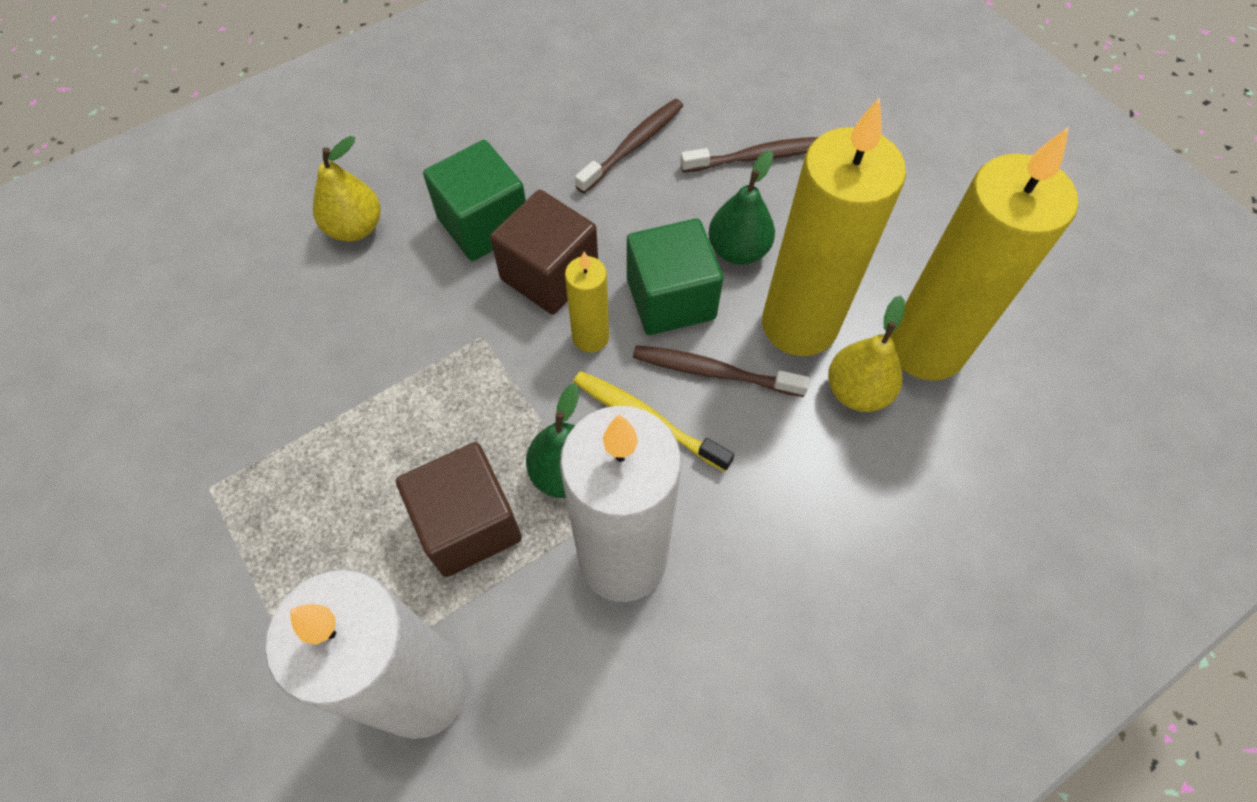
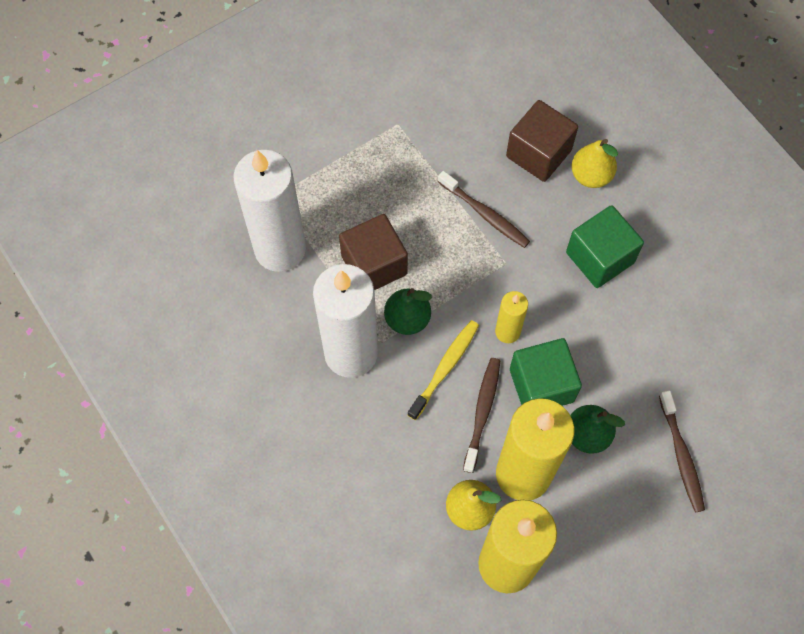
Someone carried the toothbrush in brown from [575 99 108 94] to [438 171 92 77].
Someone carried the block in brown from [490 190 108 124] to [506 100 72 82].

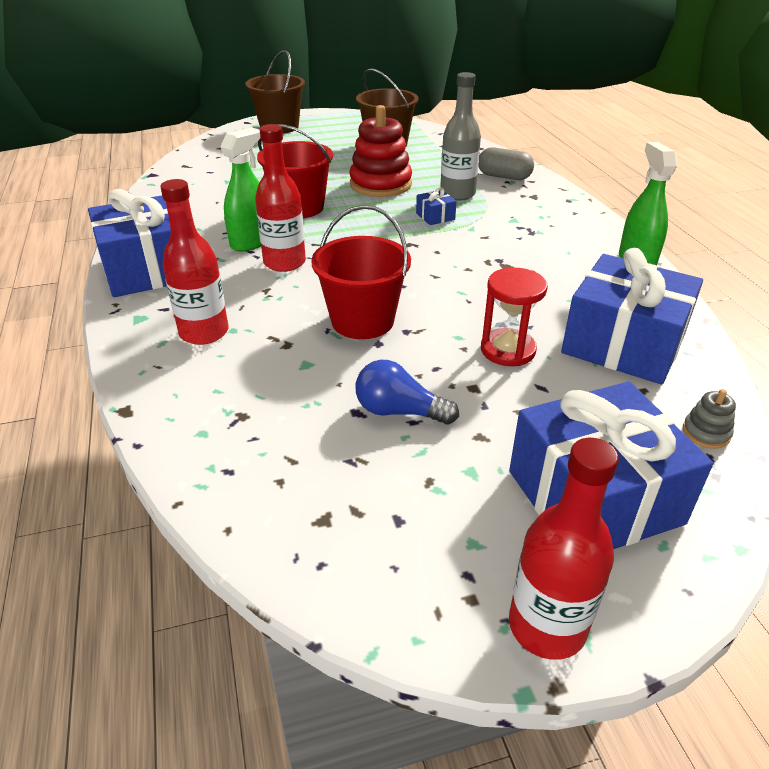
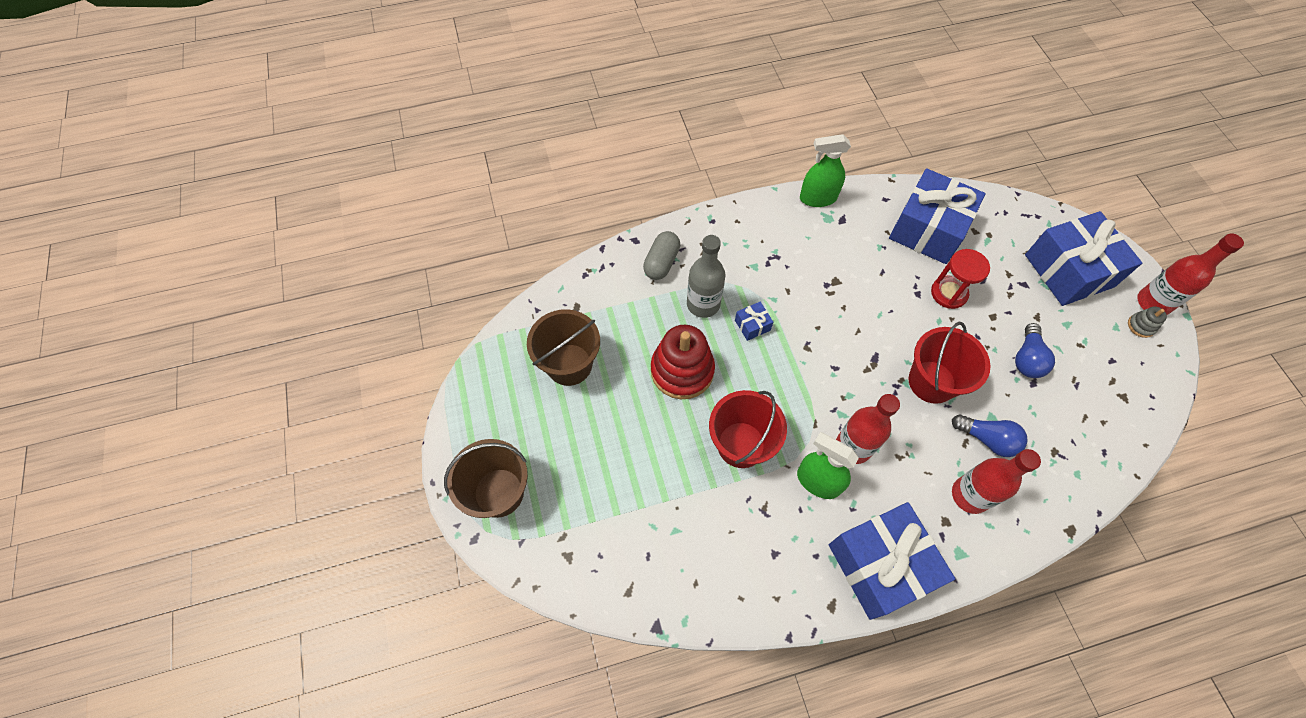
Someone put down the bulb in blue at [952 414 76 43].
Someone carried the stacking toy in ash-grey from [683 389 53 60] to [1128 306 39 32].

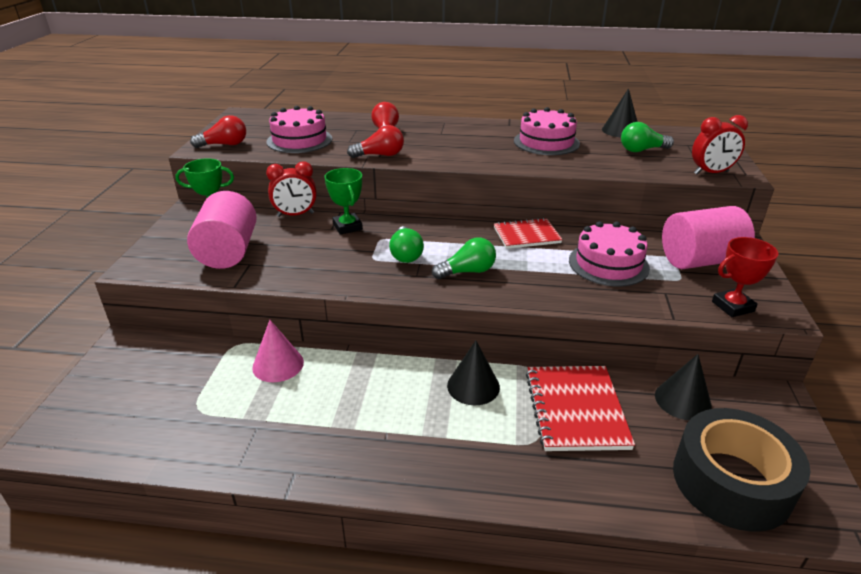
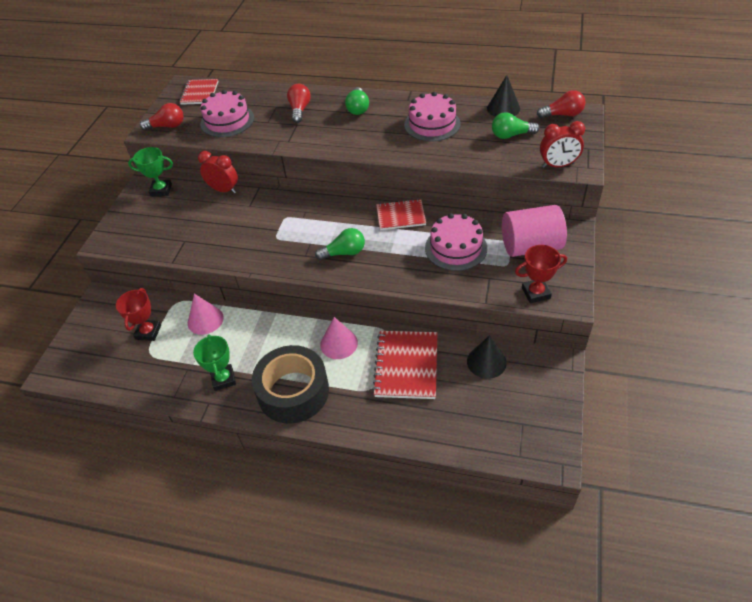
Someone put down the trophy in crimson at [116 288 45 53].
Someone put down the exercise book in crimson at [180 79 38 26].
Someone carried the trophy in green from [324 168 39 67] to [193 334 43 57].
Someone rotated the alarm clock in crimson at [266 162 51 55] by 150 degrees counterclockwise.
Someone carried the tape in black from [673 408 137 124] to [252 345 77 79].
Someone repainted the cone in black at [447 341 53 64], which became the cone in pink at [320 317 38 42].
Someone carried the bulb in green from [389 226 35 37] to [345 87 24 28].
Someone carried the bulb in crimson from [347 125 57 33] to [537 90 49 28].
Someone took away the solid cylinder in pink at [187 191 70 78].

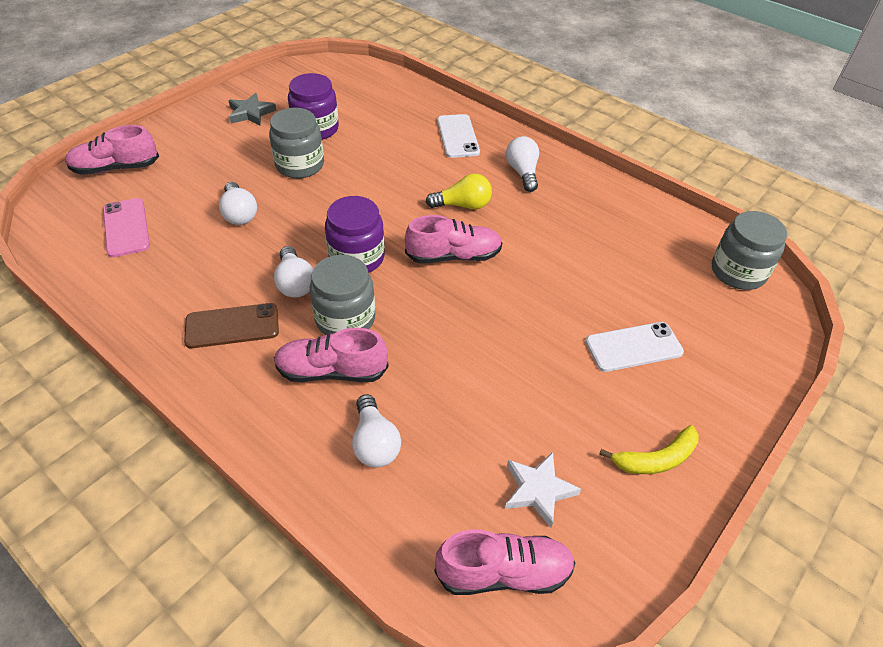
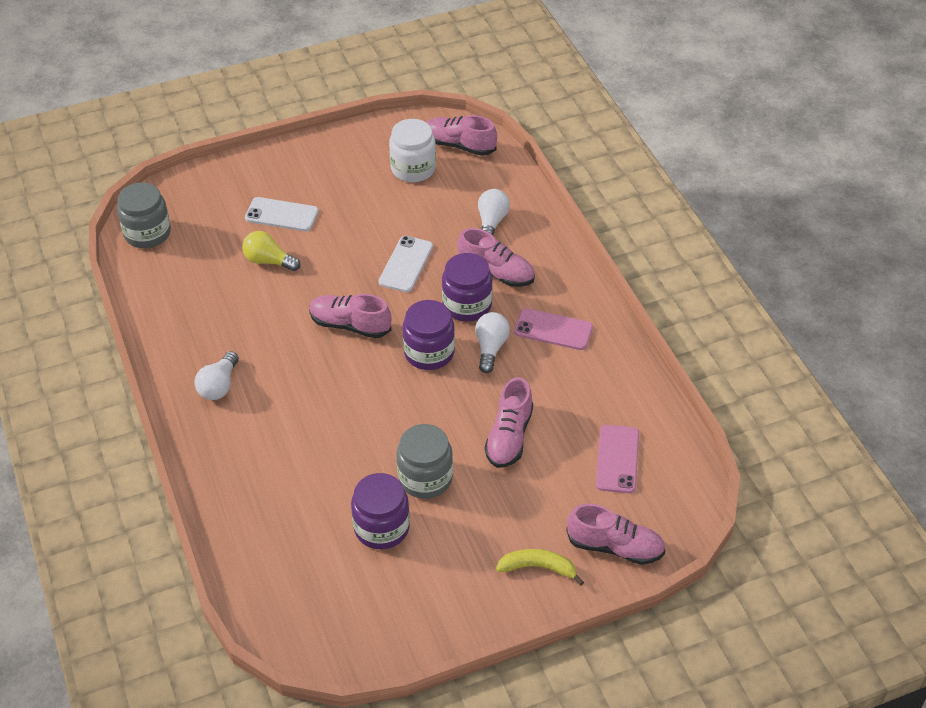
Someone carried the bulb in yellow from [426 174 66 36] to [242 231 58 40].
Someone carried the smartphone in pure white from [437 114 43 44] to [379 236 54 56].
Someone swapped the five-pointed star in pure white at [505 452 76 76] for the jar in pure white at [389 119 47 63].
Someone repainted the jar in ash-grey at [310 255 65 80], which became the jar in purple at [442 253 51 69].
Someone swapped the bulb in pure white at [219 182 38 43] for the lace-up shoe in pink at [485 377 48 91].
Someone carried the banana fruit in yellow from [599 425 100 49] to [496 549 88 36].
Someone repainted the smartphone in brown at [184 303 95 45], which became the smartphone in pink at [514 308 79 42].
Someone took away the five-pointed star in ash-grey at [228 93 49 33].

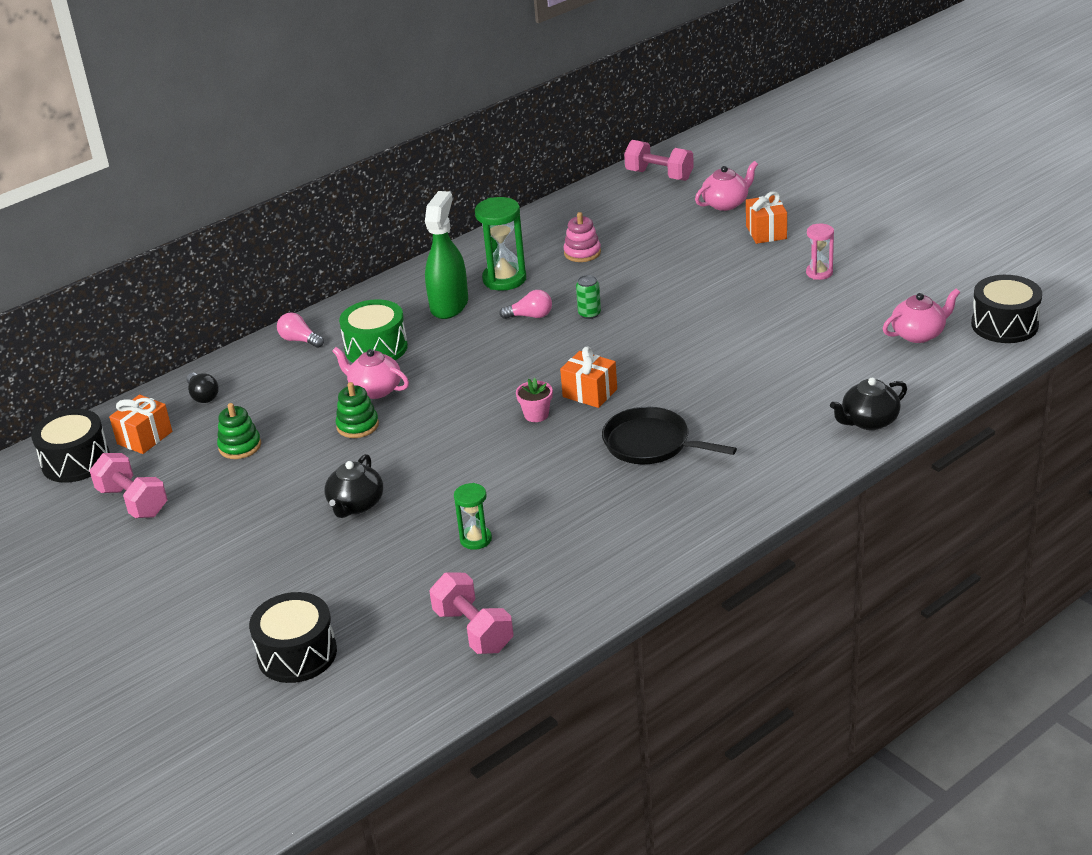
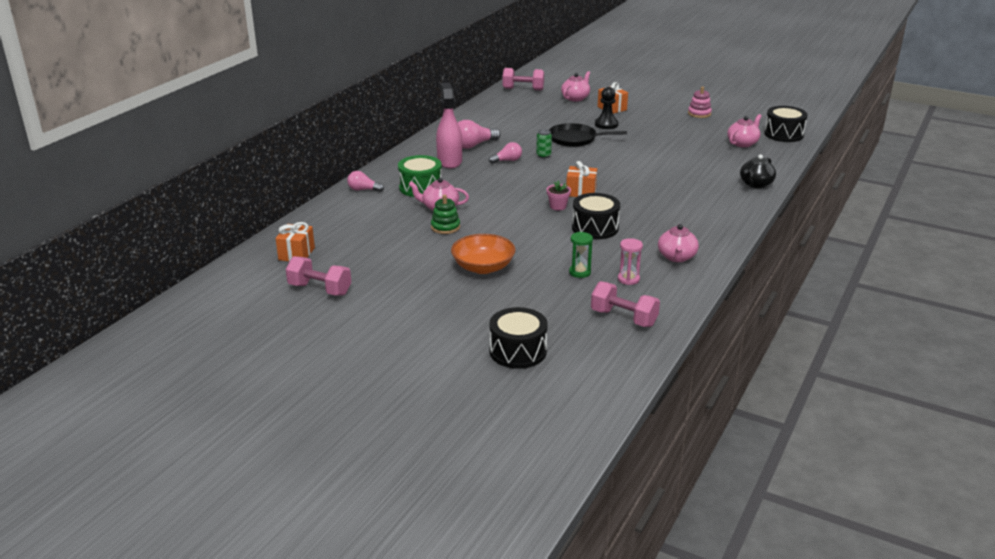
Someone repainted the sprayer in green at [425 191 43 128], which became the sprayer in pink at [436 83 26 86].
Someone swapped the tea pot in black at [324 454 59 64] for the bowl in bright orange at [451 234 64 40].
Someone swapped the hourglass in green at [475 197 51 94] for the bulb in pink at [458 120 42 29].
Someone carried the skillet in black from [602 407 135 57] to [549 123 78 24].
Someone carried the toy drum in black from [31 409 79 74] to [572 193 48 46].
Someone put down the pawn in black at [595 87 23 42].
Someone carried the hourglass in pink from [806 224 28 56] to [618 238 25 47].
Someone put down the tea pot in pink at [658 224 41 38].
Someone carried the stacking toy in pink from [563 212 38 50] to [688 87 24 31].
Someone took away the bulb in black at [186 373 33 30].
Someone took away the stacking toy in green at [217 403 44 56].

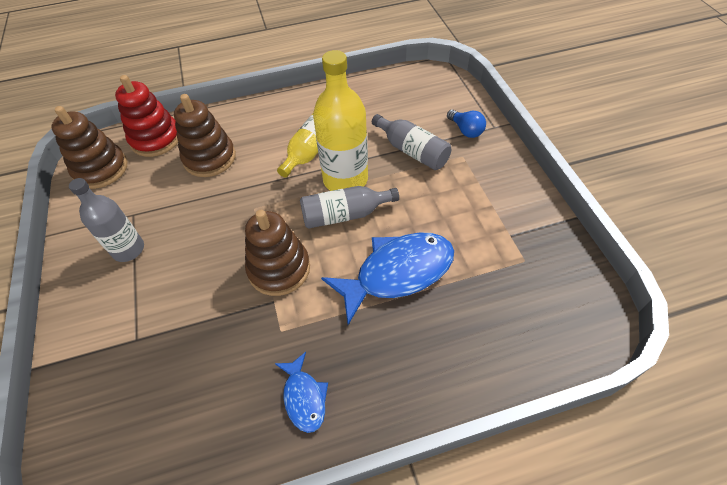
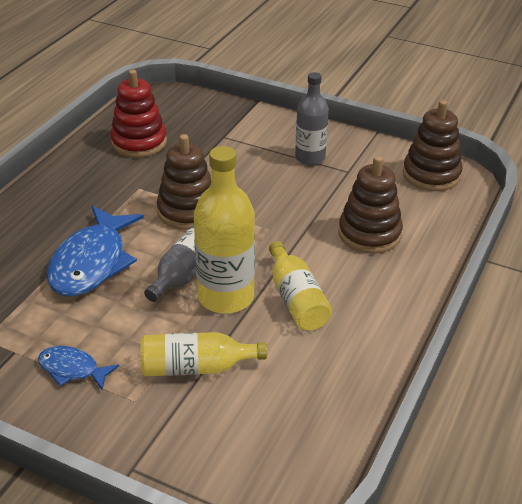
Someone carried the toy fish in blue from [274 352 54 81] to [38 346 81 44].
Someone carried the stacking toy in crimson from [115 75 63 82] to [110 70 57 88].
Someone repainted the bottle in ash-grey at [372 114 79 56], which became the bottle in yellow at [140 332 127 44].
Someone took away the bulb in blue at [447 110 39 28].

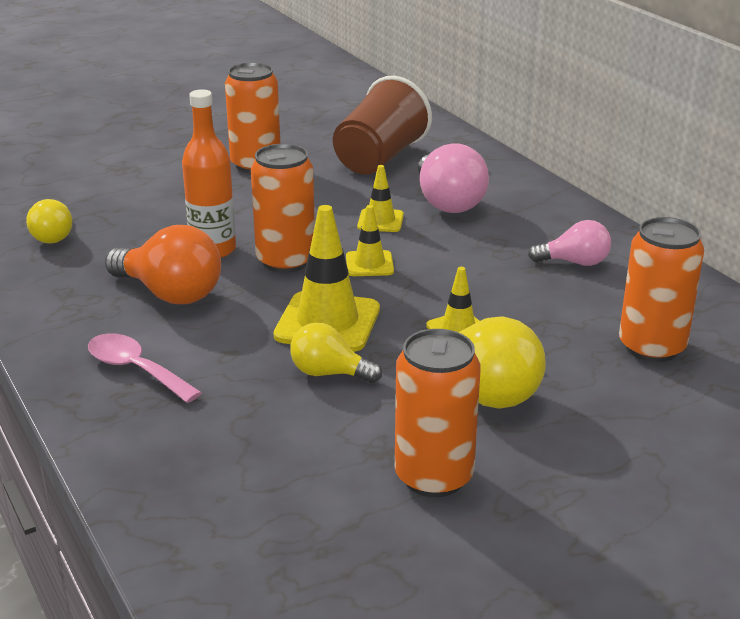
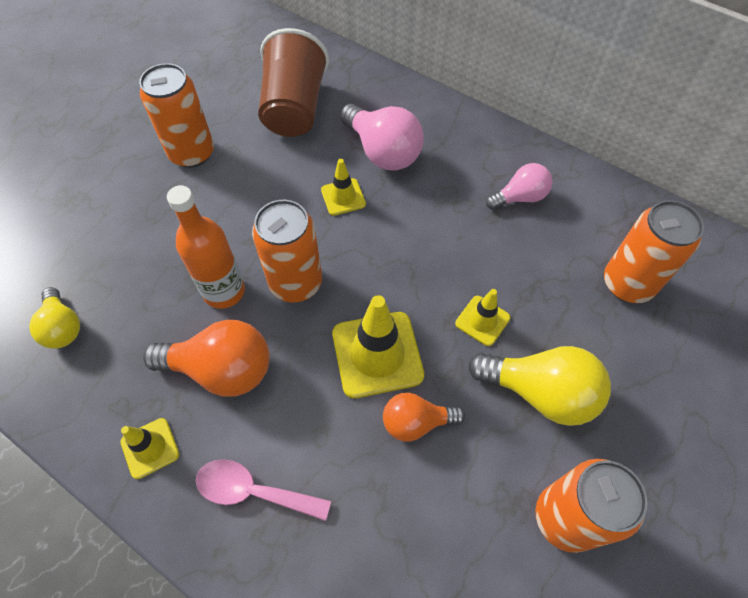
Someone carried the traffic cone in yellow from [346 205 48 71] to [120 418 59 61].
Someone repainted the bulb in yellow at [290 322 92 61], which became the bulb in bright orange at [383 393 82 49].

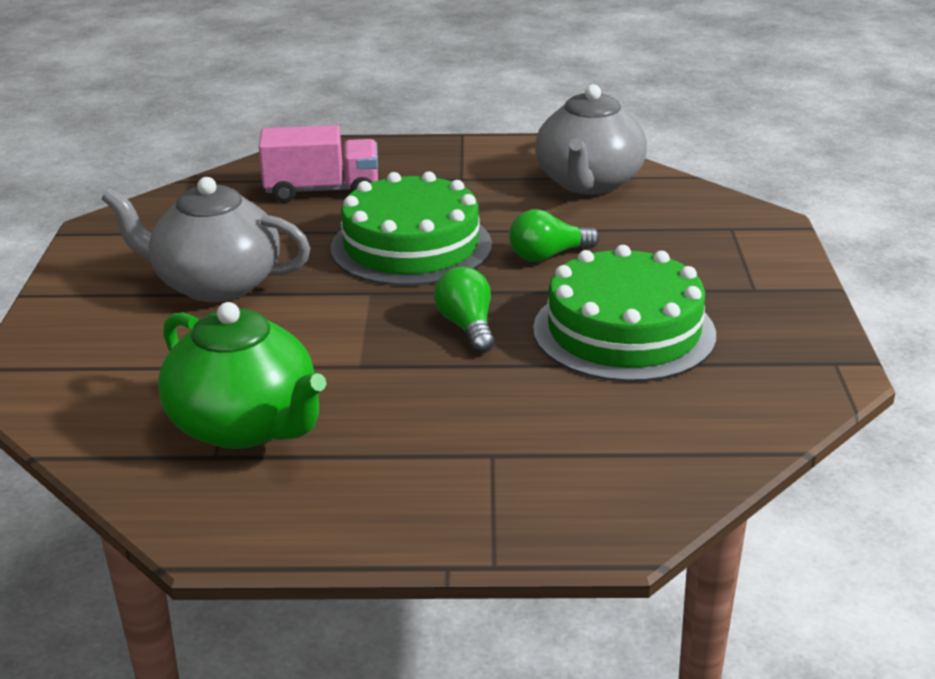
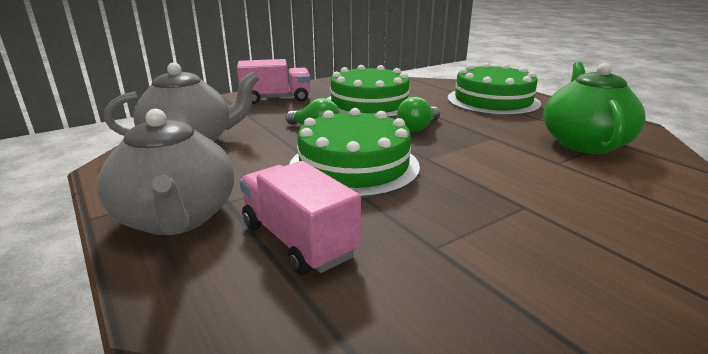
Someone carried the tea pot in ash-grey from [101 177 209 125] to [97 109 137 126].
Someone put down the lorry in pink at [237 59 73 45].
Someone put down the cake in green at [448 63 93 53].

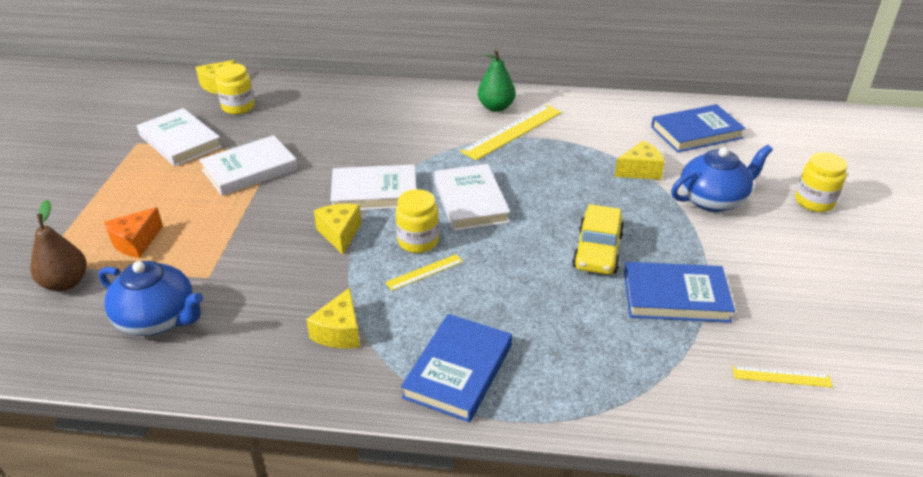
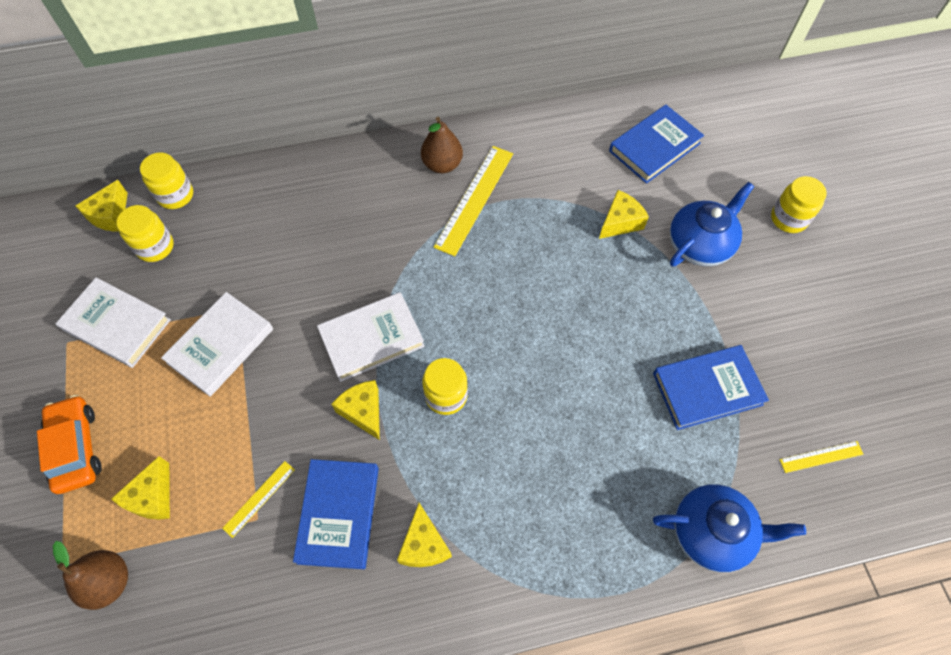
Someone put down the automobile in bright orange at [37 395 65 99].
Someone repainted the cheese wedge in bright orange at [104 207 59 51], which became the cheese wedge in yellow at [111 456 59 63].
Someone put down the jar in yellow at [140 153 53 56].
Someone carried the straightedge in yellow from [385 254 78 37] to [222 461 73 77].
Someone carried the book in blue from [401 314 111 108] to [293 459 86 110].
Someone repainted the pear in green at [478 50 37 62], which became the pear in brown at [421 117 42 56].
Someone carried the tea pot in blue from [98 261 105 75] to [653 484 153 88].
Someone took away the book in pure white at [434 164 76 67].
Someone took away the automobile in yellow at [572 204 52 70].

